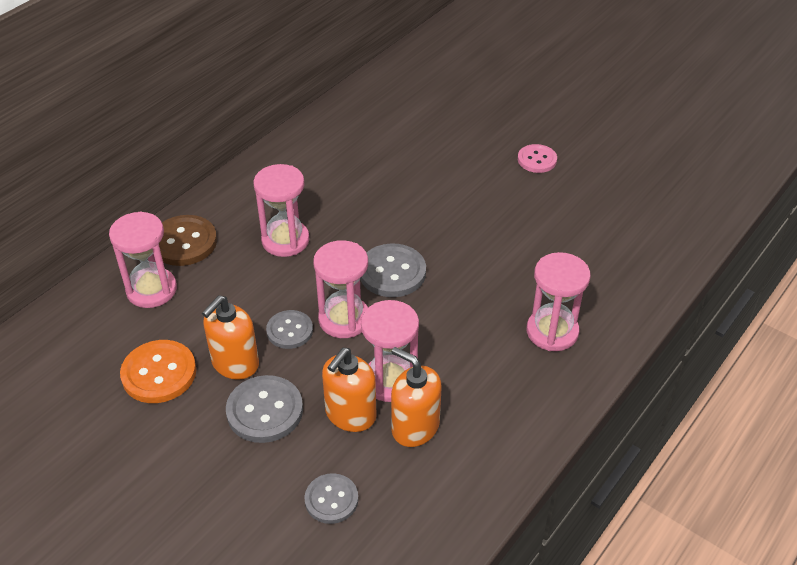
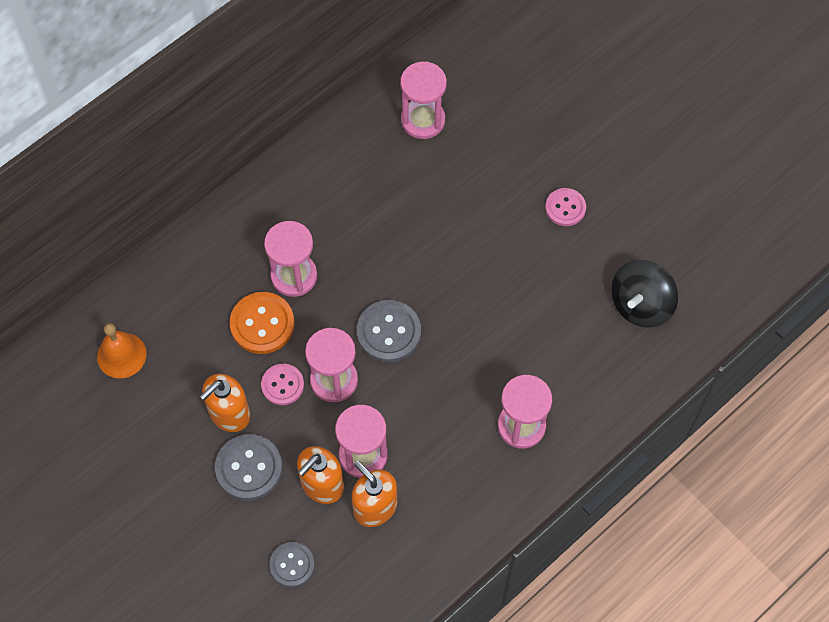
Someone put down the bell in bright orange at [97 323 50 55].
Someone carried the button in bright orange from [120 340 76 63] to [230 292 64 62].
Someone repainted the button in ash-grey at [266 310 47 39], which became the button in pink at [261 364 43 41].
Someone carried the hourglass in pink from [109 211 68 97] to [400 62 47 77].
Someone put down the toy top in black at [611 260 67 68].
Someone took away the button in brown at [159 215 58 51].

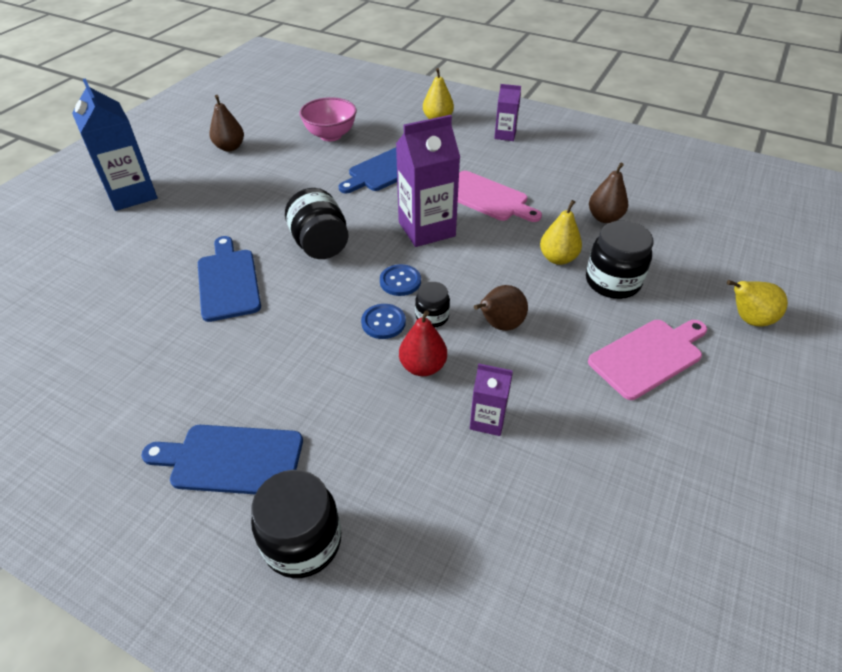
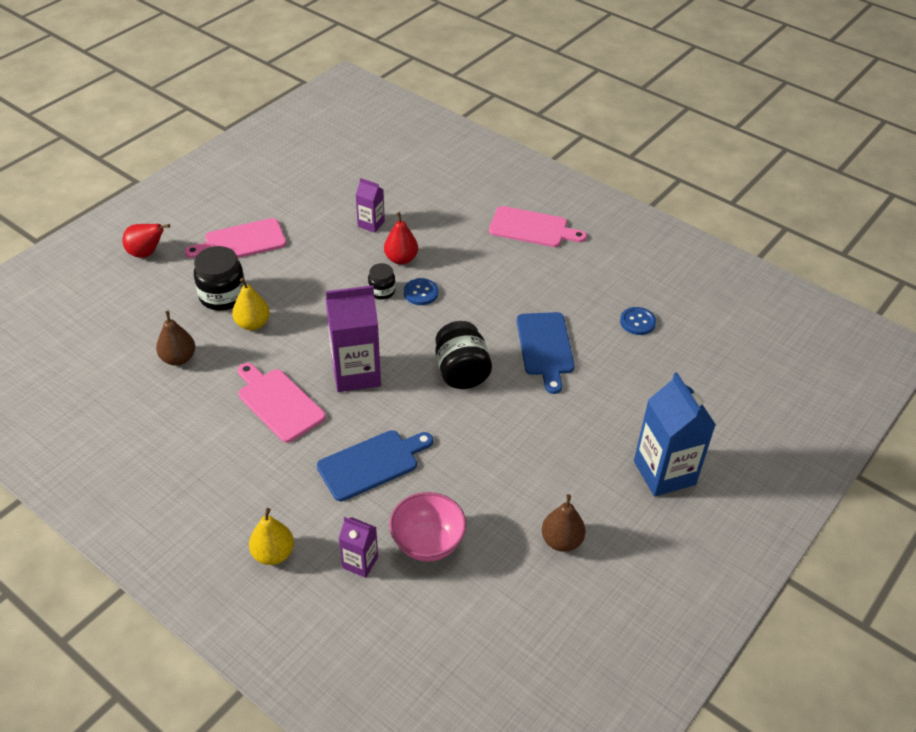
Someone repainted the pear in yellow at [727 280 61 47], which became the pear in crimson at [122 224 48 34].
Someone carried the carton in purple from [494 84 27 57] to [339 517 39 61].
Someone repainted the chopping board in blue at [141 425 162 69], which became the chopping board in pink at [489 206 98 41].
Someone carried the button in blue from [380 264 41 32] to [620 307 36 28].
Someone took away the jar in black at [251 470 90 108].
Someone took away the pear in brown at [474 285 54 46].

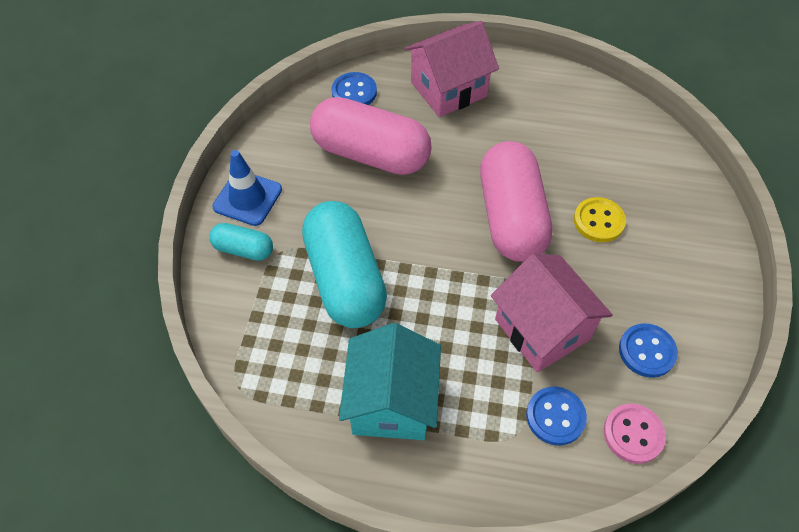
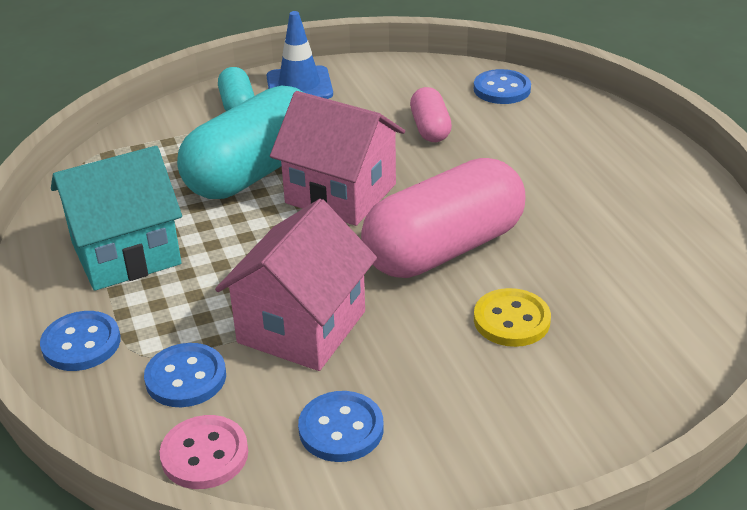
Someone put down the button in blue at [40 311 80 60].
Someone carried the toy house in pink from [405 21 94 96] to [270 91 135 135].
Someone scaled the pill in pink at [310 97 122 78] by 0.48.

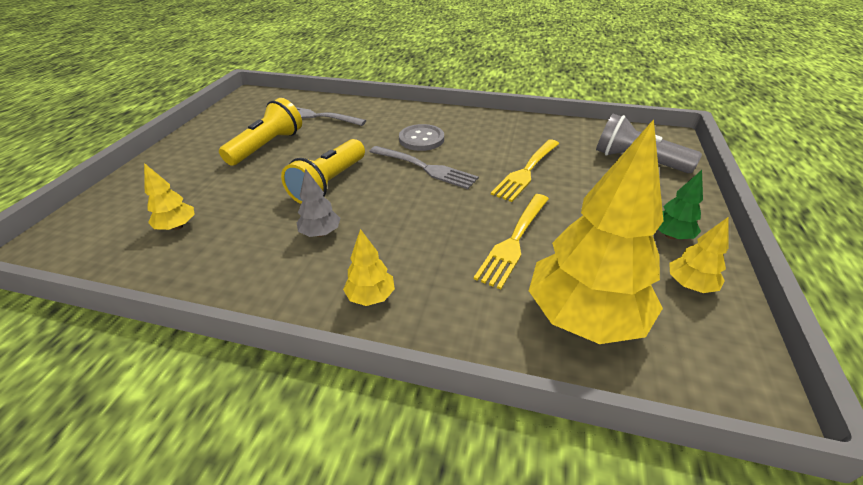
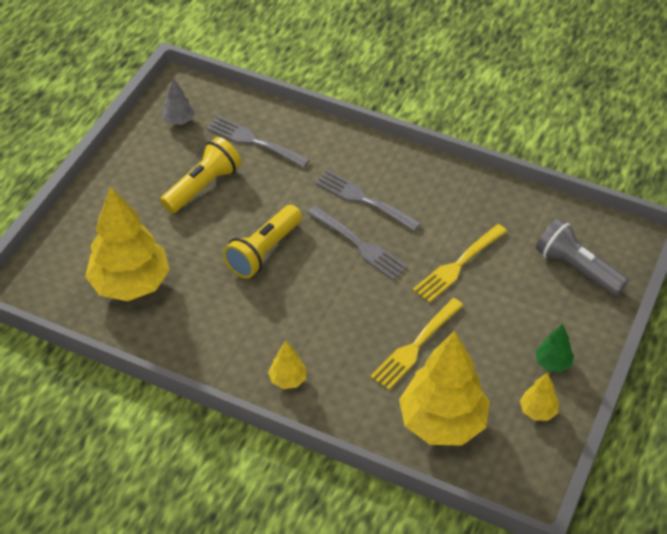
Someone scaled the tree in yellow at [144 163 51 67] by 2.26.
Someone carried the tree in ash-grey from [297 168 43 69] to [162 78 33 47].
Someone swapped the button in ash-grey at [399 124 45 27] for the dinner fork in ash-grey at [315 170 106 61].

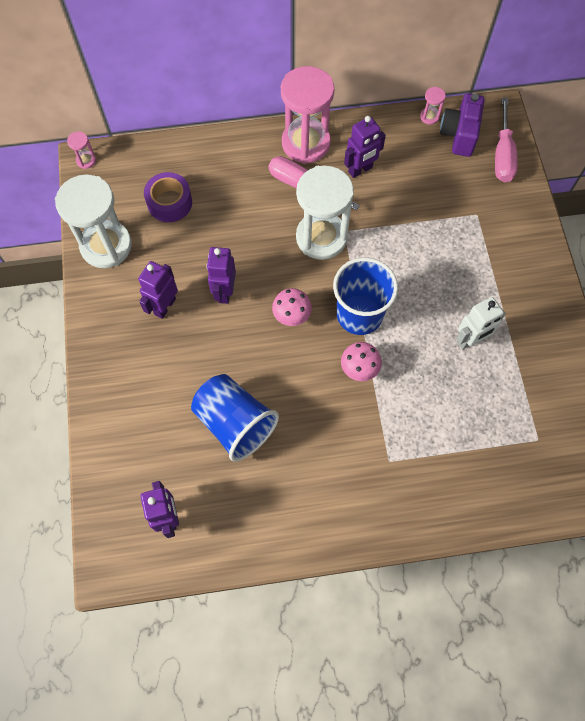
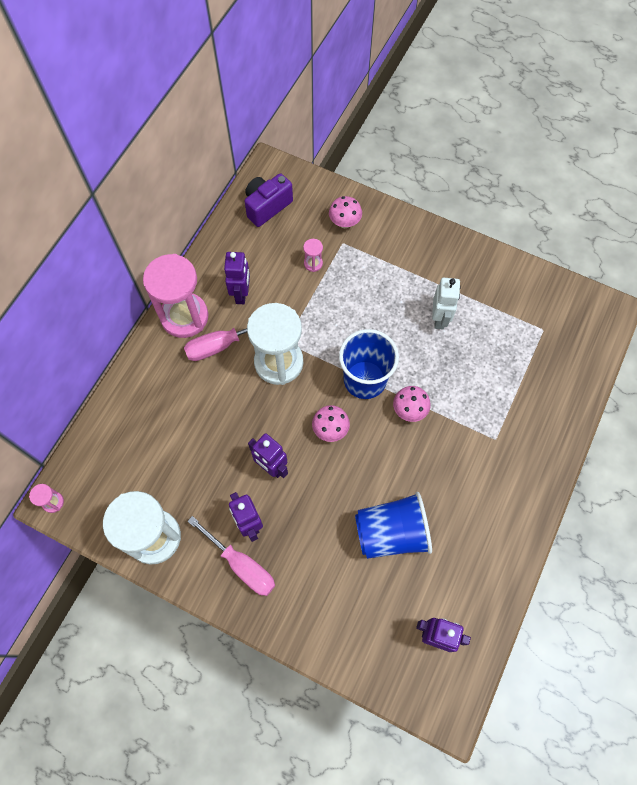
Someone carried the screwdriver in pink from [495 97 23 85] to [188 516 87 80].
Someone rotated the compact camera in purple at [440 93 45 64] by 90 degrees clockwise.
Someone carried the hourglass in pink from [420 87 26 38] to [303 239 20 33].
Someone put down the toadstool in pink at [329 196 33 32].
Someone took away the tape in purple at [144 172 48 50].

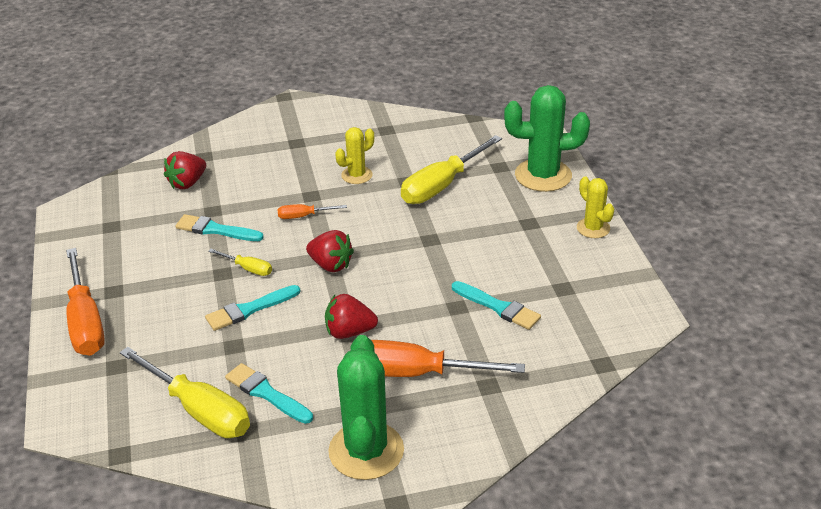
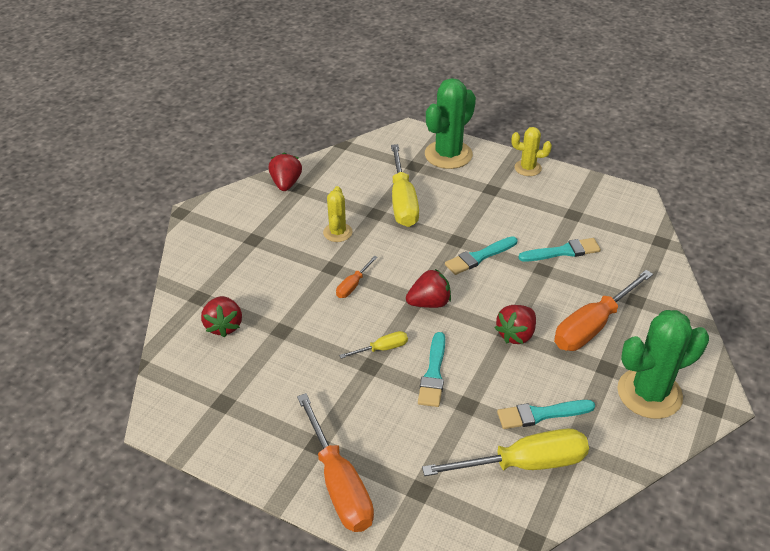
Someone put down the berry in crimson at [269 153 33 38].
Someone rotated the screwdriver in bright orange at [66 248 39 108] by 45 degrees clockwise.
Someone carried the paintbrush in turquoise from [176 214 88 27] to [445 236 72 39].
Someone rotated the saguaro cactus in green at [328 335 76 145] by 60 degrees counterclockwise.

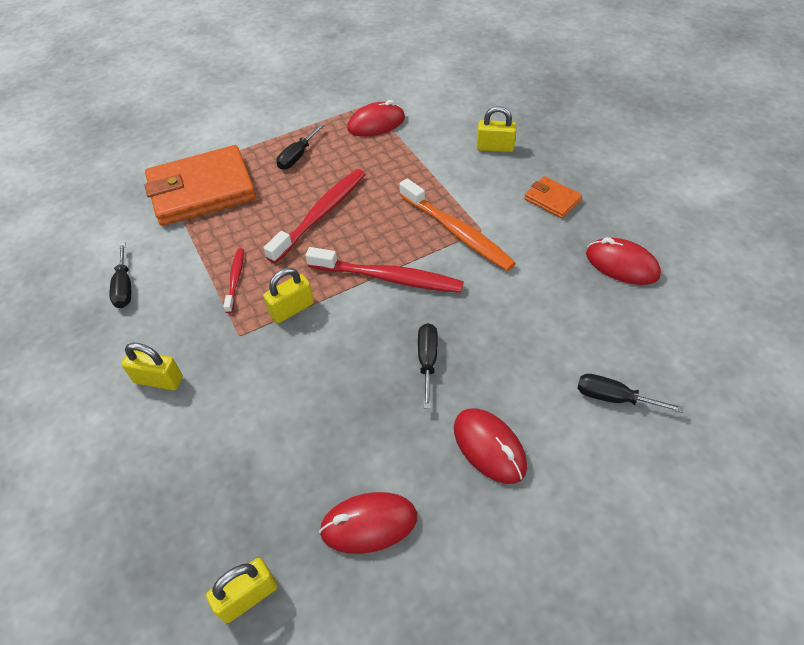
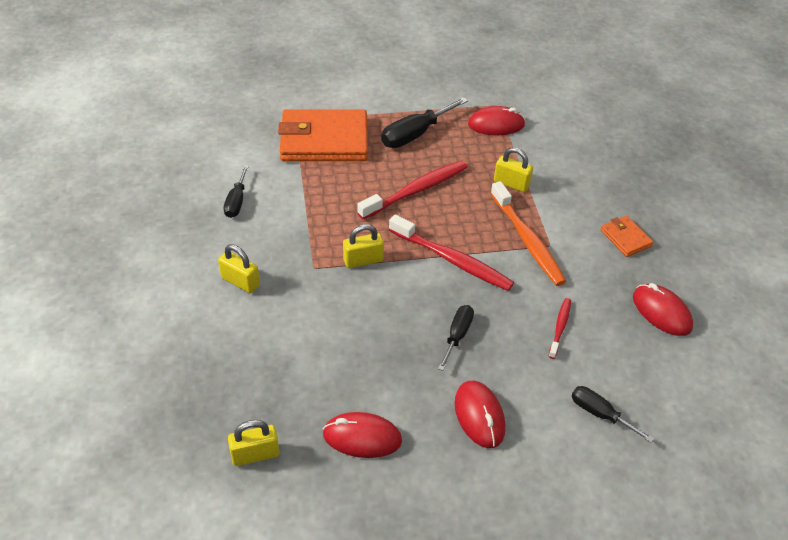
Someone scaled the screwdriver in black at [276 124 48 46] by 1.62.
Someone carried the padlock in yellow from [477 106 40 46] to [494 147 39 45].
Someone carried the toothbrush in crimson from [223 248 21 65] to [548 298 23 61].

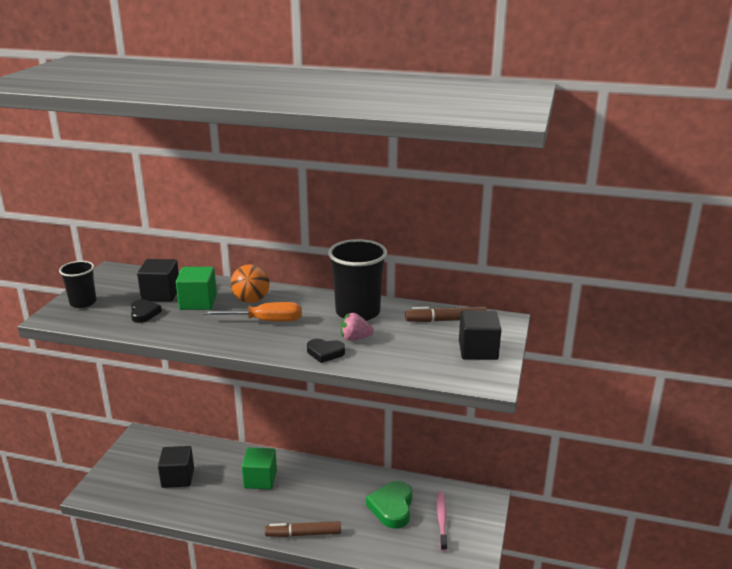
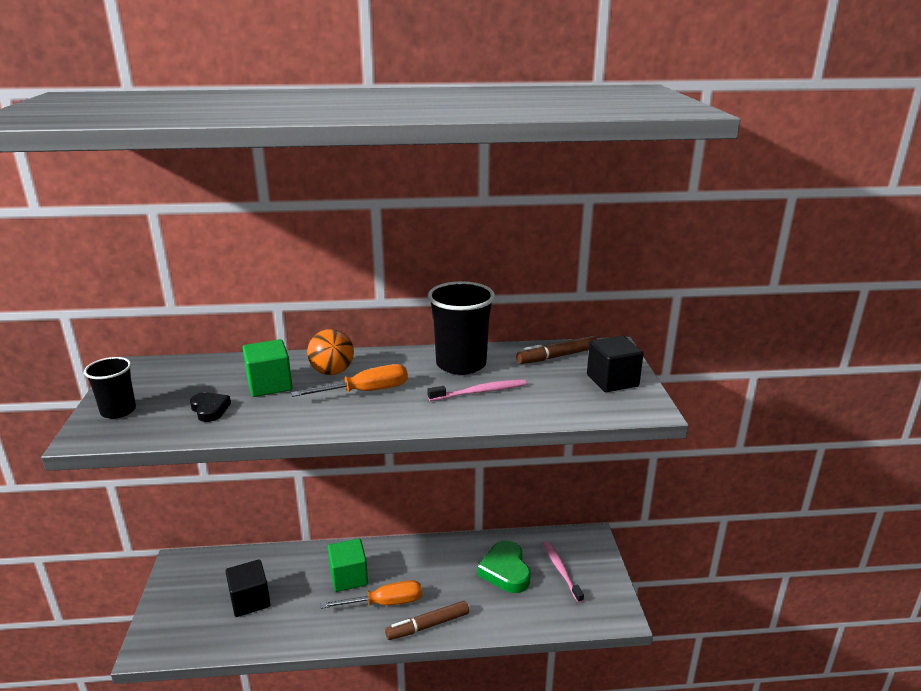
Someone put down the screwdriver in bright orange at [321 580 101 29].
Someone swapped the berry in pink at [341 313 33 28] for the toothbrush in pink at [427 379 99 22].
Someone took away the block in black at [137 259 42 42].
Someone took away the love heart in black at [307 339 38 24].

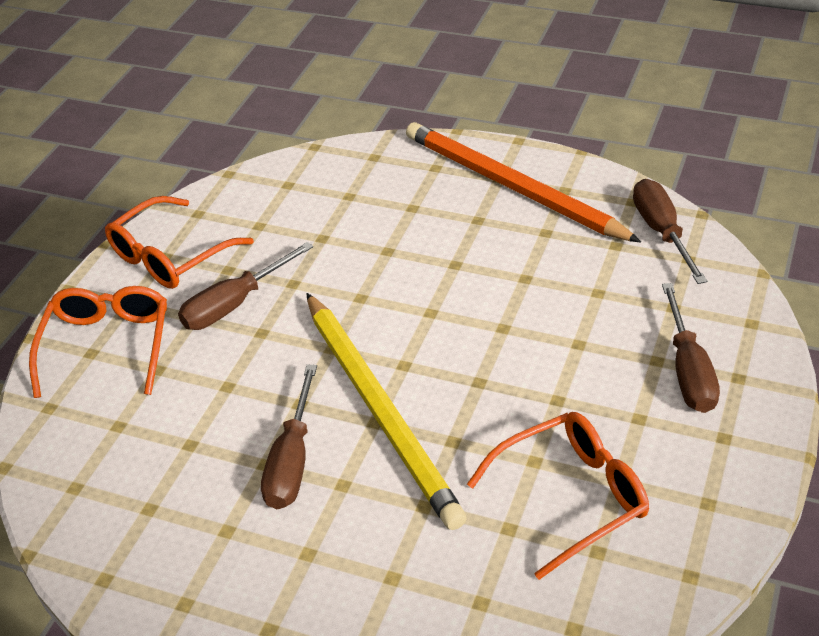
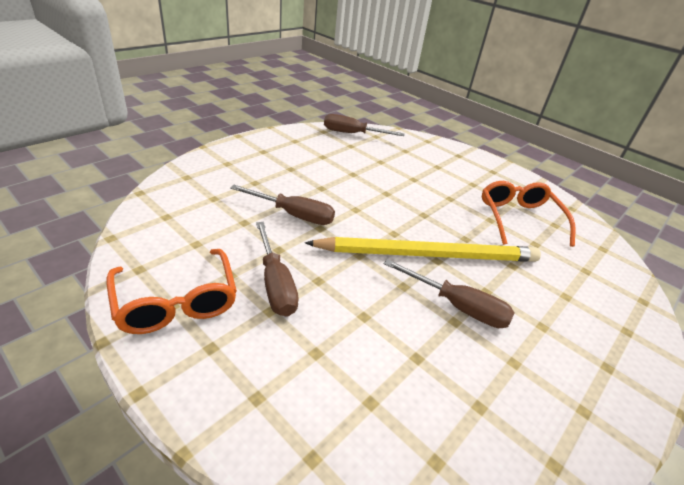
Someone carried the screwdriver in brown from [662 283 58 130] to [230 185 105 40].
Someone took away the glasses in bright orange at [29 286 138 112].
Someone took away the pencil in bright orange at [406 122 235 120].

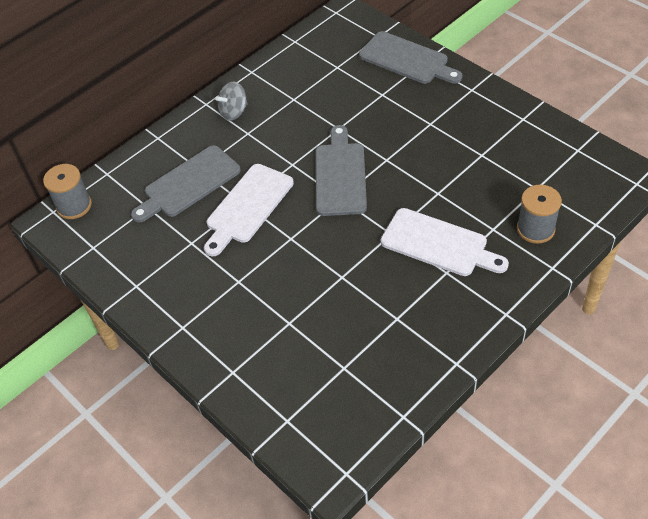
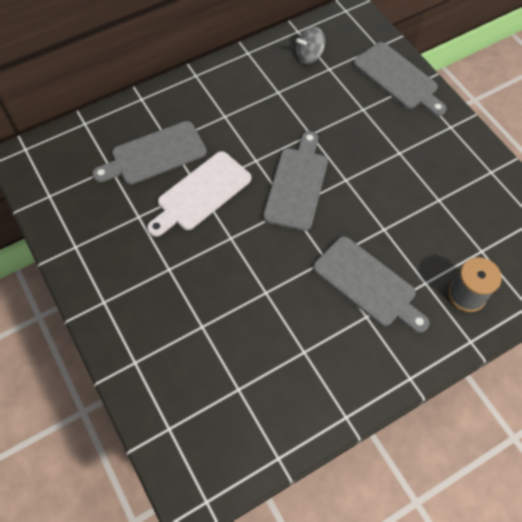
Someone carried the toy top in ash-grey from [215 82 33 39] to [296 27 29 37].
Someone repainted the chopping board in pure white at [381 208 128 68], which became the chopping board in ash-grey at [313 236 116 97].
Someone took away the reel of thread in ash-grey at [43 164 49 55].

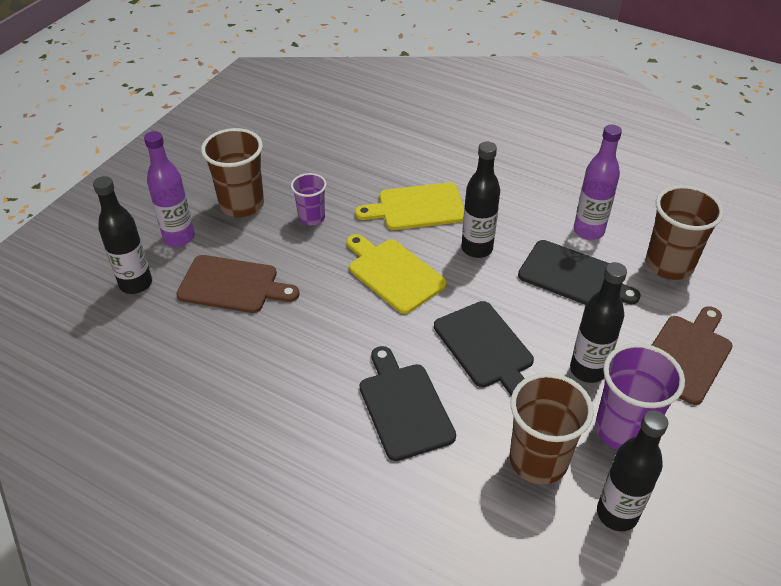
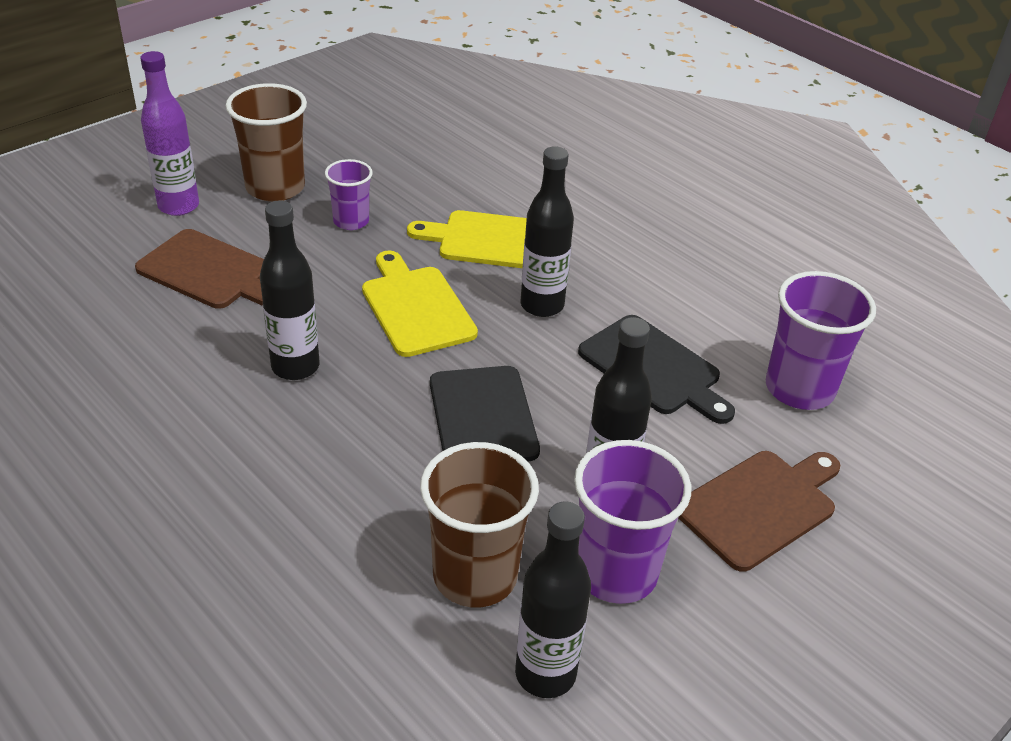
Someone carried the bottle in black from [93 176 59 118] to [260 200 60 180].
Someone repainted the beaker in brown at [646 185 78 95], which became the beaker in purple at [766 271 110 139].
Someone took away the chopping board in black at [360 346 96 115].
Someone took away the bottle in purple at [574 124 48 116].

